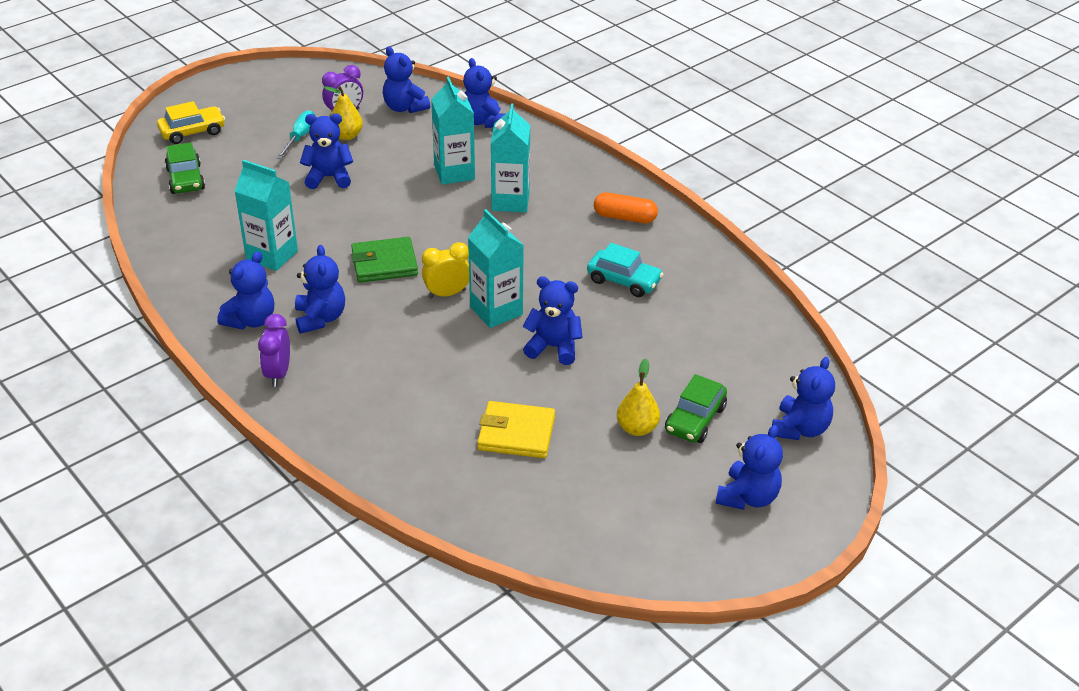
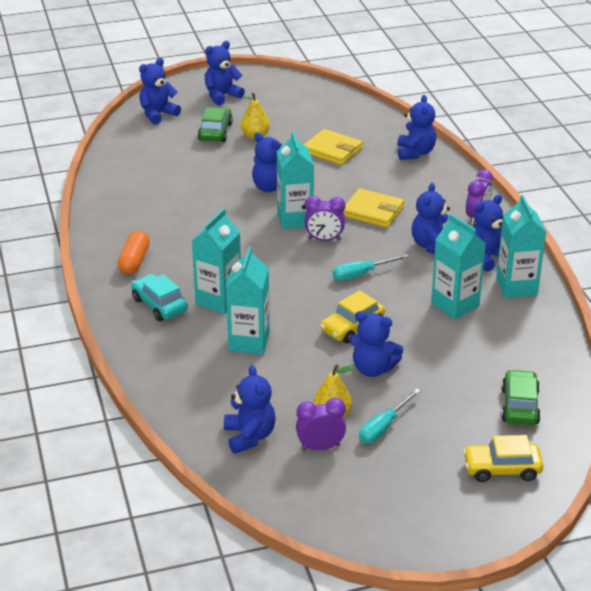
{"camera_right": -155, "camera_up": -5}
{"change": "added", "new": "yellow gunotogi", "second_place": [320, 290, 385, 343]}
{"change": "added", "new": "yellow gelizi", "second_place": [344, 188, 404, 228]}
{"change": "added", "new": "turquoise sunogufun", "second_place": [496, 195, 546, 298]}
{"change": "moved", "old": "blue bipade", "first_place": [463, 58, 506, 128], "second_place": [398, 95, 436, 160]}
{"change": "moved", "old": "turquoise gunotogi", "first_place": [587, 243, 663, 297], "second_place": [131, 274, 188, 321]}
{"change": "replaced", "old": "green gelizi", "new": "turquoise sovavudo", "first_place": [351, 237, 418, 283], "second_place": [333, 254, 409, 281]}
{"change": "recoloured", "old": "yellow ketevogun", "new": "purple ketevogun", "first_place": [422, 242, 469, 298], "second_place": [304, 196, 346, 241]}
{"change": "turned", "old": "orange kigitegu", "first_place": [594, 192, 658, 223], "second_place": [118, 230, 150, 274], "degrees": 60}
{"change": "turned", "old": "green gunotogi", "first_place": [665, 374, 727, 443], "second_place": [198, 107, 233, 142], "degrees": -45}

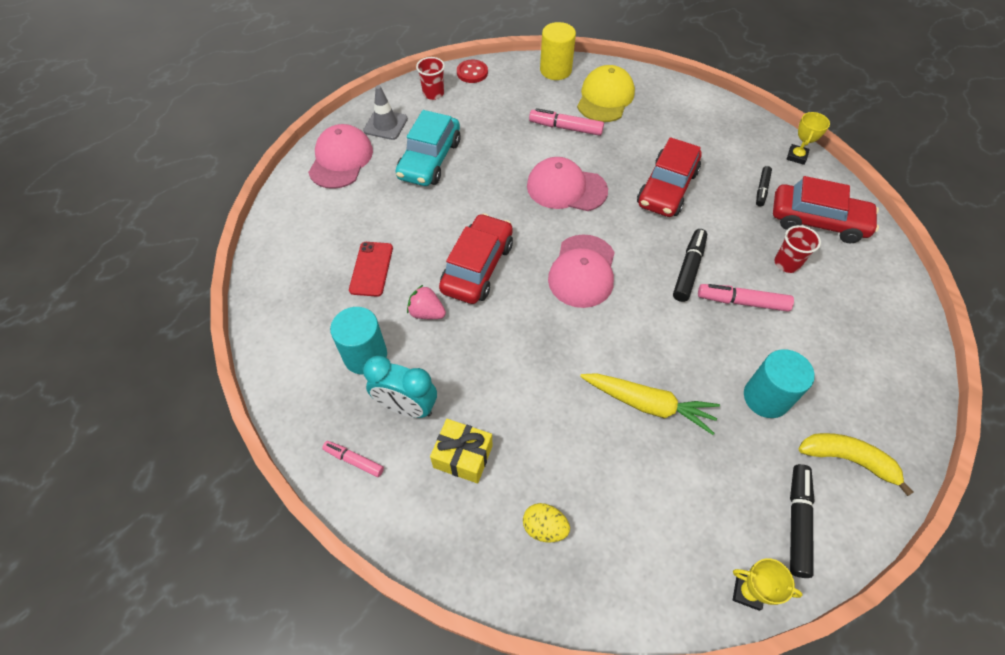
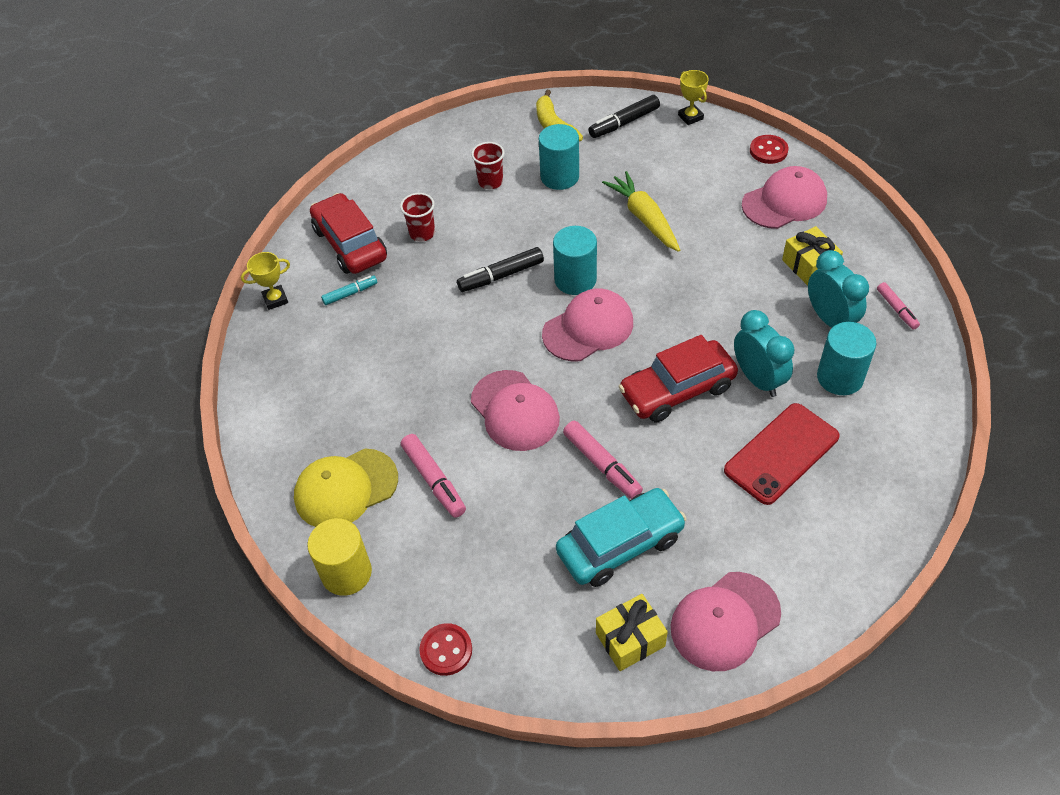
{"camera_right": -135, "camera_up": -5}
{"change": "removed", "old": "red gunotogi", "first_place": [637, 137, 701, 217]}
{"change": "added", "new": "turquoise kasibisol", "second_place": [553, 226, 597, 295]}
{"change": "added", "new": "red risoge", "second_place": [750, 135, 788, 164]}
{"change": "moved", "old": "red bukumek", "first_place": [416, 57, 445, 100], "second_place": [471, 142, 505, 189]}
{"change": "moved", "old": "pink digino", "first_place": [698, 284, 794, 312], "second_place": [563, 420, 643, 499]}
{"change": "replaced", "old": "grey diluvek", "new": "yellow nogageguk", "first_place": [363, 85, 408, 140], "second_place": [596, 594, 668, 671]}
{"change": "replaced", "old": "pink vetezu", "new": "turquoise ketevogun", "first_place": [407, 285, 446, 319], "second_place": [734, 310, 794, 397]}
{"change": "replaced", "old": "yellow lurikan", "new": "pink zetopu", "first_place": [523, 503, 570, 542], "second_place": [742, 166, 827, 229]}
{"change": "recoloured", "old": "black digino", "new": "turquoise digino", "first_place": [756, 166, 772, 207], "second_place": [321, 275, 377, 305]}
{"change": "resized", "old": "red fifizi", "first_place": [349, 242, 393, 297], "second_place": [724, 403, 840, 505], "factor": 1.52}

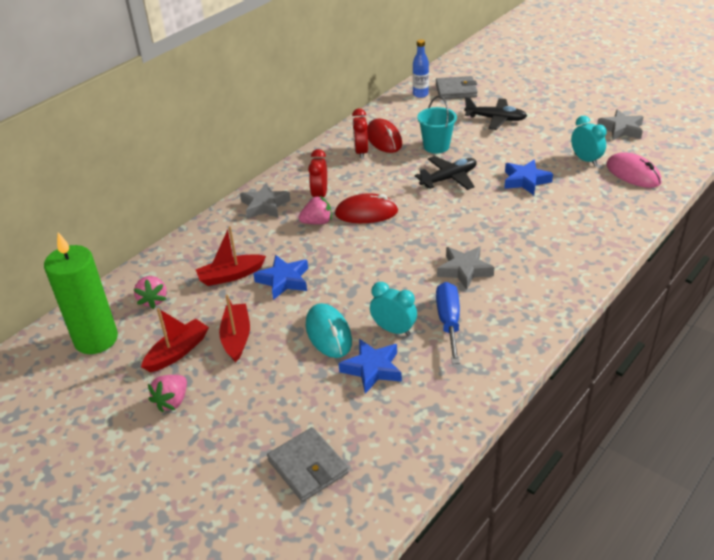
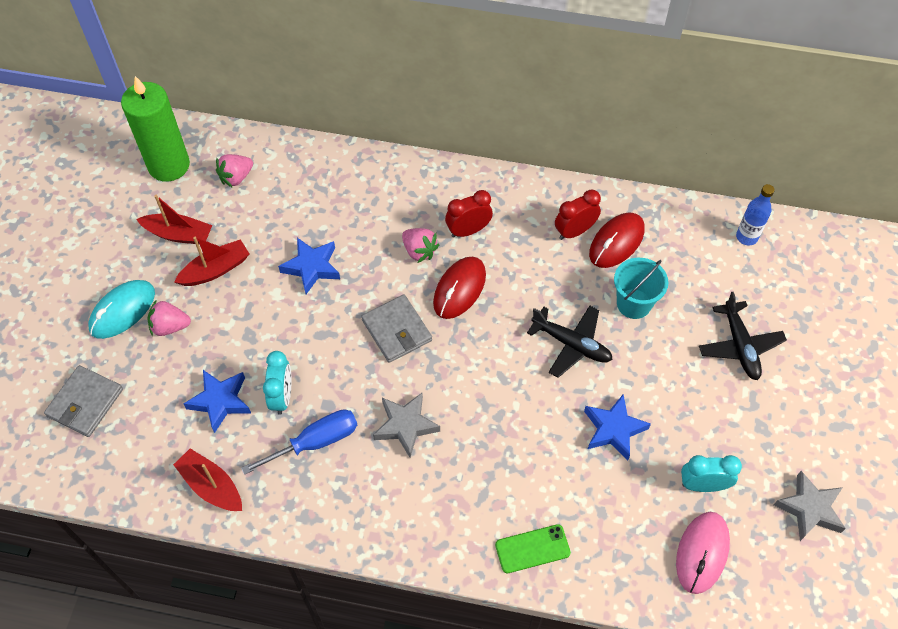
{"camera_right": 60, "camera_up": 20}
{"change": "removed", "old": "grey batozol", "first_place": [240, 183, 291, 219]}
{"change": "added", "new": "green fifizi", "second_place": [495, 524, 571, 573]}
{"change": "moved", "old": "pink vetezu", "first_place": [148, 375, 187, 412], "second_place": [148, 299, 191, 336]}
{"change": "moved", "old": "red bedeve", "first_place": [195, 226, 266, 286], "second_place": [173, 448, 242, 511]}
{"change": "moved", "old": "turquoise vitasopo", "first_place": [306, 303, 352, 358], "second_place": [88, 280, 155, 339]}
{"change": "moved", "old": "grey gelizi", "first_place": [436, 76, 478, 99], "second_place": [361, 294, 432, 363]}
{"change": "turned", "old": "red vitasopo", "first_place": [335, 193, 398, 223], "second_place": [433, 257, 486, 319], "degrees": 60}
{"change": "turned", "old": "turquoise ketevogun", "first_place": [571, 116, 607, 166], "second_place": [681, 455, 742, 492], "degrees": -120}

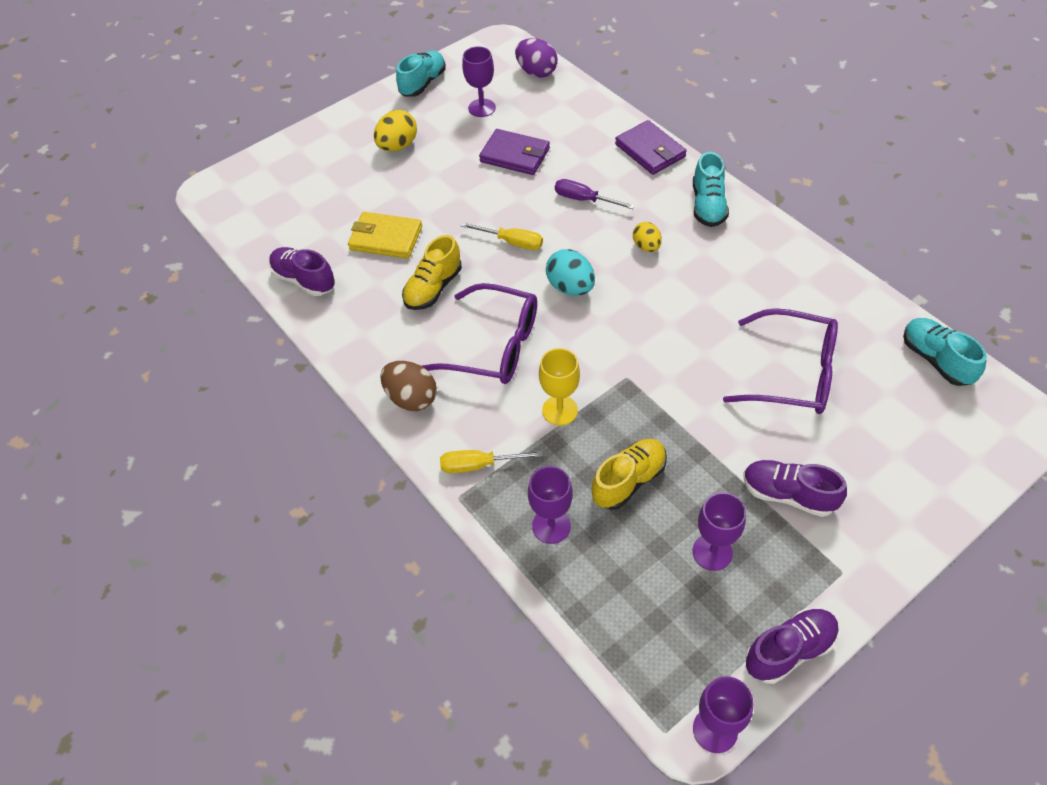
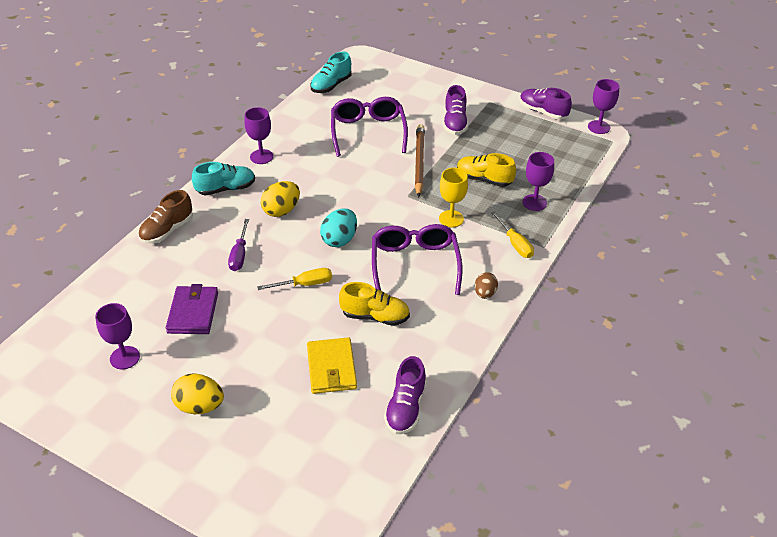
{"camera_right": -115, "camera_up": -10}
{"change": "removed", "old": "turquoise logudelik", "first_place": [396, 50, 446, 97]}
{"change": "removed", "old": "purple lurikan", "first_place": [515, 38, 558, 78]}
{"change": "added", "new": "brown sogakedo", "second_place": [415, 124, 425, 197]}
{"change": "moved", "old": "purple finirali", "first_place": [693, 492, 746, 571], "second_place": [244, 107, 273, 164]}
{"change": "replaced", "old": "purple gelizi", "new": "brown logudelik", "first_place": [615, 120, 687, 175], "second_place": [138, 190, 193, 244]}
{"change": "turned", "old": "yellow sovavudo", "first_place": [460, 222, 543, 250], "second_place": [257, 268, 332, 290], "degrees": 75}
{"change": "resized", "old": "brown lurikan", "first_place": [380, 361, 437, 411], "second_place": [475, 272, 498, 299], "factor": 0.65}
{"change": "resized", "old": "yellow lurikan", "first_place": [633, 222, 662, 252], "second_place": [261, 181, 300, 217], "factor": 1.54}

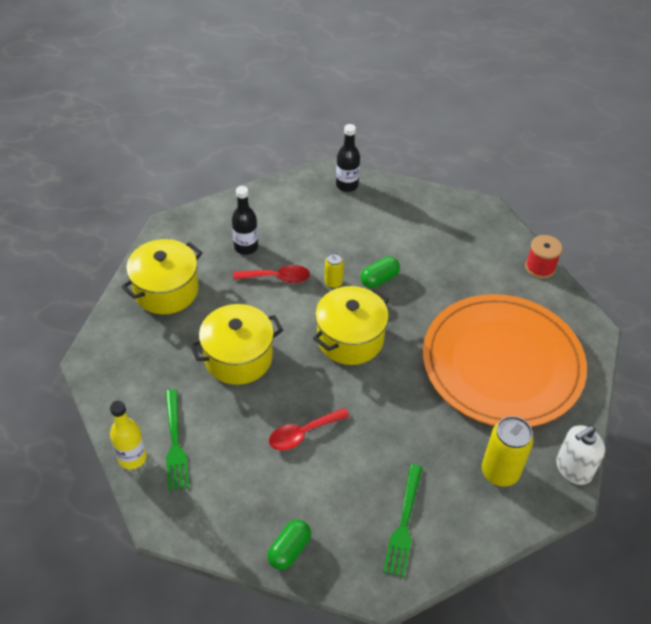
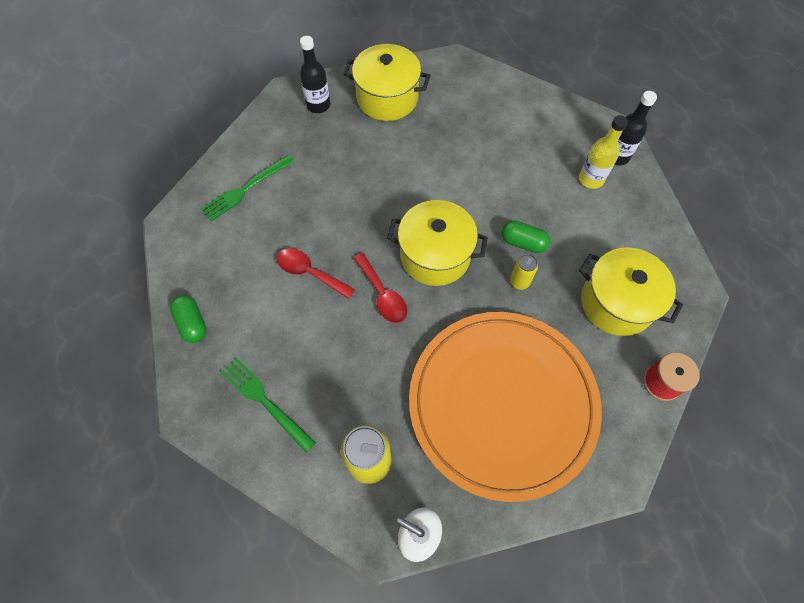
{"camera_right": 60, "camera_up": 15}
{"change": "moved", "old": "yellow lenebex", "first_place": [110, 401, 147, 469], "second_place": [579, 115, 628, 189]}
{"change": "moved", "old": "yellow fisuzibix", "first_place": [189, 304, 283, 385], "second_place": [579, 247, 683, 336]}
{"change": "moved", "old": "black lenebex", "first_place": [232, 186, 258, 255], "second_place": [300, 36, 330, 113]}
{"change": "moved", "old": "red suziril", "first_place": [233, 265, 310, 283], "second_place": [353, 253, 407, 323]}
{"change": "moved", "old": "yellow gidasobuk", "first_place": [324, 252, 344, 289], "second_place": [510, 254, 538, 290]}
{"change": "turned", "old": "green kigitegu", "first_place": [267, 520, 311, 570], "second_place": [170, 295, 207, 343], "degrees": 60}
{"change": "turned", "old": "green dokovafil", "first_place": [383, 464, 422, 577], "second_place": [221, 358, 316, 453], "degrees": 60}

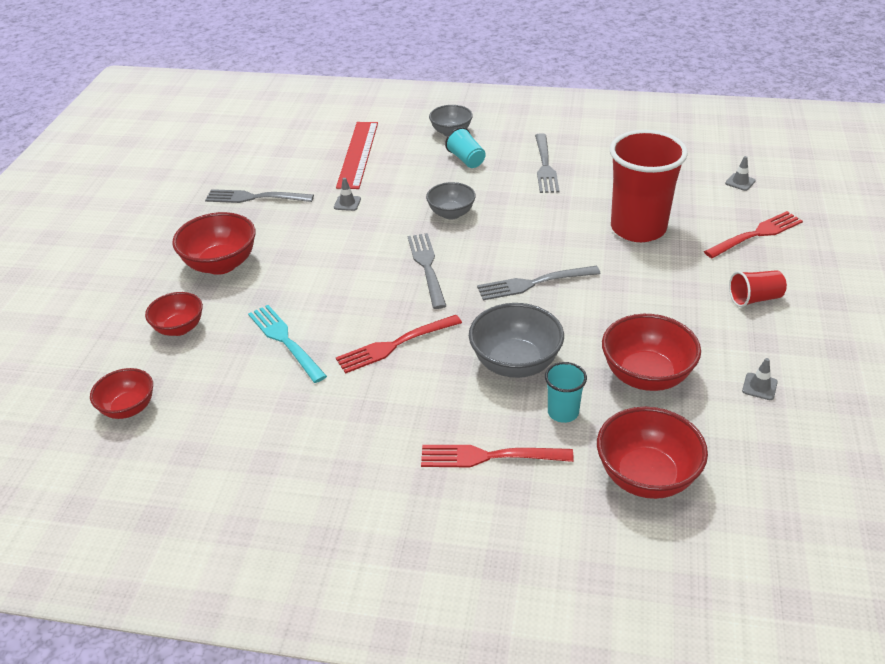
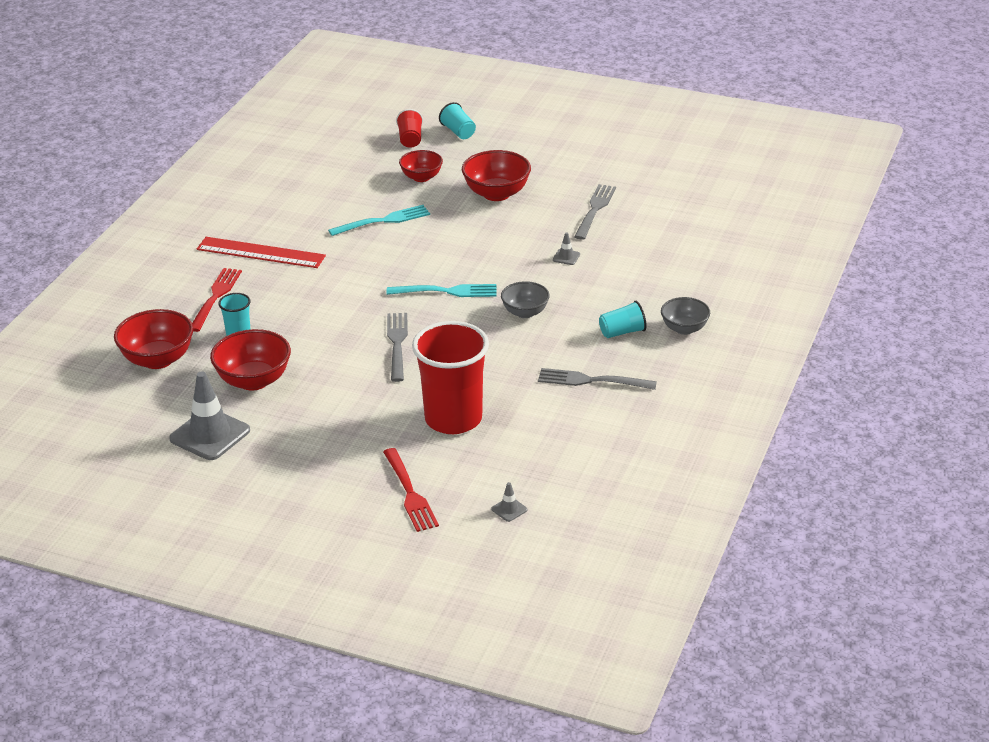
{"camera_right": 100, "camera_up": -5}
{"change": "removed", "old": "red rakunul", "first_place": [90, 368, 153, 419]}
{"change": "removed", "old": "red dokovafil", "first_place": [336, 315, 462, 374]}
{"change": "removed", "old": "grey rakunul", "first_place": [469, 303, 564, 378]}
{"change": "added", "new": "turquoise bukumek", "second_place": [439, 102, 476, 139]}
{"change": "moved", "old": "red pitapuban", "first_place": [336, 122, 378, 189], "second_place": [197, 237, 326, 268]}
{"change": "moved", "old": "red bukumek", "first_place": [729, 270, 787, 307], "second_place": [396, 109, 423, 148]}
{"change": "recoloured", "old": "grey dokovafil", "new": "turquoise dokovafil", "first_place": [408, 233, 446, 309], "second_place": [387, 284, 496, 297]}
{"change": "resized", "old": "grey diluvek", "first_place": [742, 358, 778, 400], "second_place": [169, 371, 250, 460], "factor": 2.36}

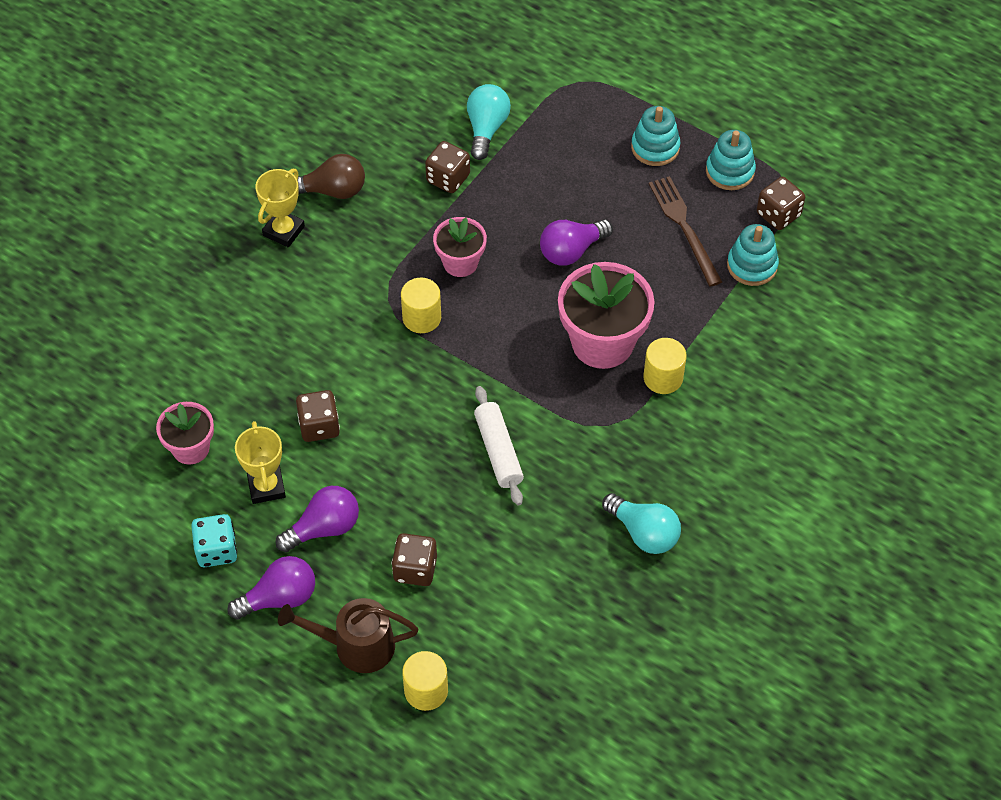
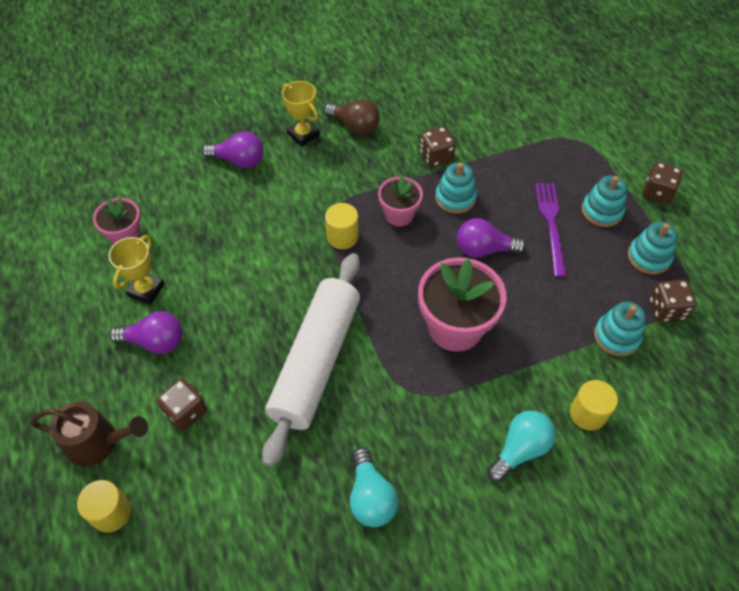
{"camera_right": 35, "camera_up": 0}
{"change": "removed", "old": "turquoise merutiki", "first_place": [191, 514, 237, 567]}
{"change": "removed", "old": "brown dokovafil", "first_place": [649, 176, 722, 287]}
{"change": "added", "new": "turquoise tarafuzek", "second_place": [435, 162, 477, 214]}
{"change": "added", "new": "purple dokovafil", "second_place": [535, 183, 567, 278]}
{"change": "moved", "old": "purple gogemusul", "first_place": [227, 556, 315, 620], "second_place": [202, 131, 264, 168]}
{"change": "moved", "old": "brown merutiki", "first_place": [296, 390, 340, 442], "second_place": [643, 162, 683, 204]}
{"change": "moved", "old": "turquoise gogemusul", "first_place": [467, 84, 511, 160], "second_place": [487, 411, 556, 482]}
{"change": "moved", "old": "yellow kasibisol", "first_place": [643, 338, 687, 394], "second_place": [570, 380, 618, 431]}
{"change": "turned", "old": "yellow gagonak", "first_place": [255, 169, 305, 247], "second_place": [282, 81, 320, 147], "degrees": 75}
{"change": "turned", "old": "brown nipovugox", "first_place": [278, 598, 418, 673], "second_place": [30, 401, 148, 467], "degrees": 150}
{"change": "resized", "old": "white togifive", "first_place": [474, 386, 524, 506], "second_place": [262, 253, 360, 467], "factor": 1.96}

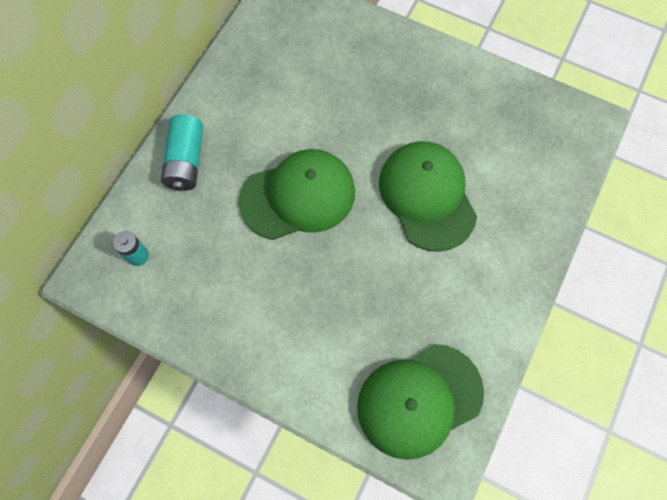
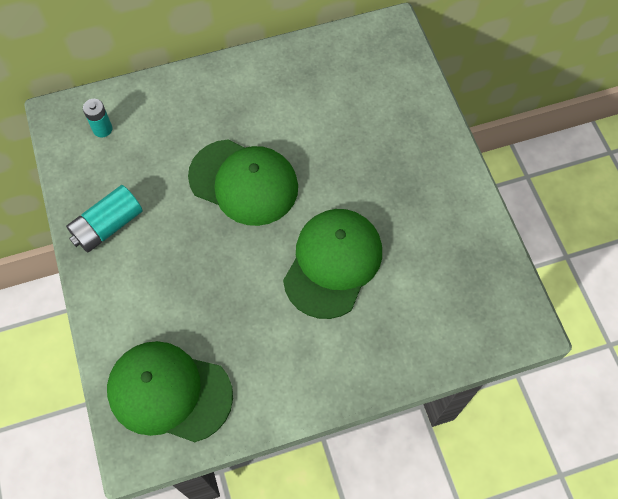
{"camera_right": 45, "camera_up": -5}
{"change": "moved", "old": "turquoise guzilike", "first_place": [161, 114, 203, 191], "second_place": [66, 185, 143, 252]}

